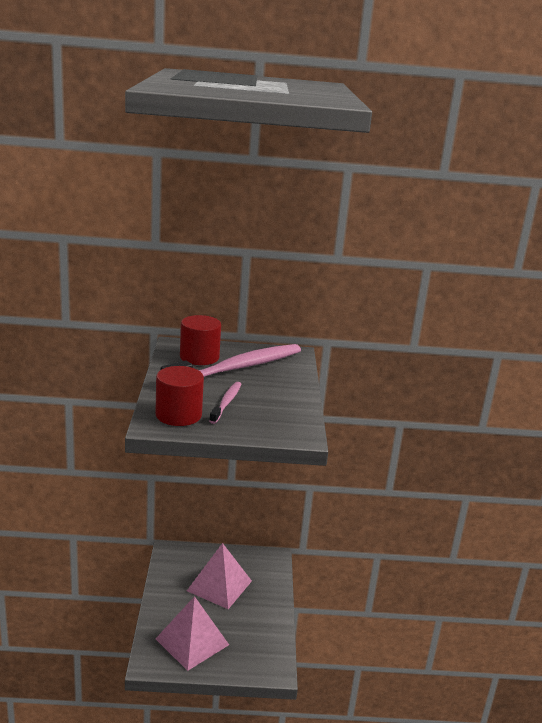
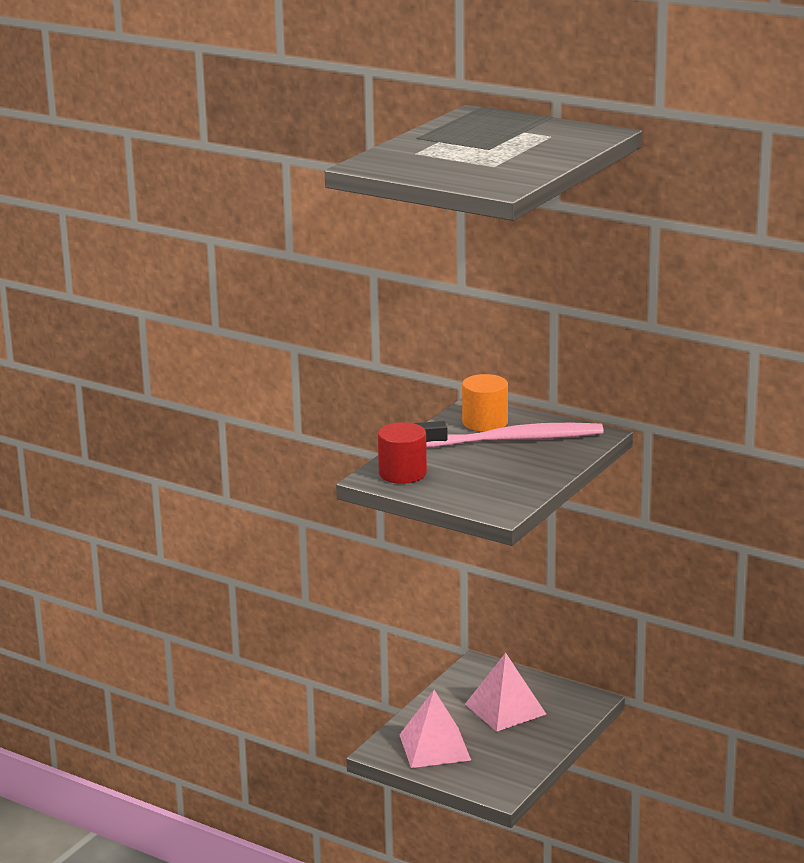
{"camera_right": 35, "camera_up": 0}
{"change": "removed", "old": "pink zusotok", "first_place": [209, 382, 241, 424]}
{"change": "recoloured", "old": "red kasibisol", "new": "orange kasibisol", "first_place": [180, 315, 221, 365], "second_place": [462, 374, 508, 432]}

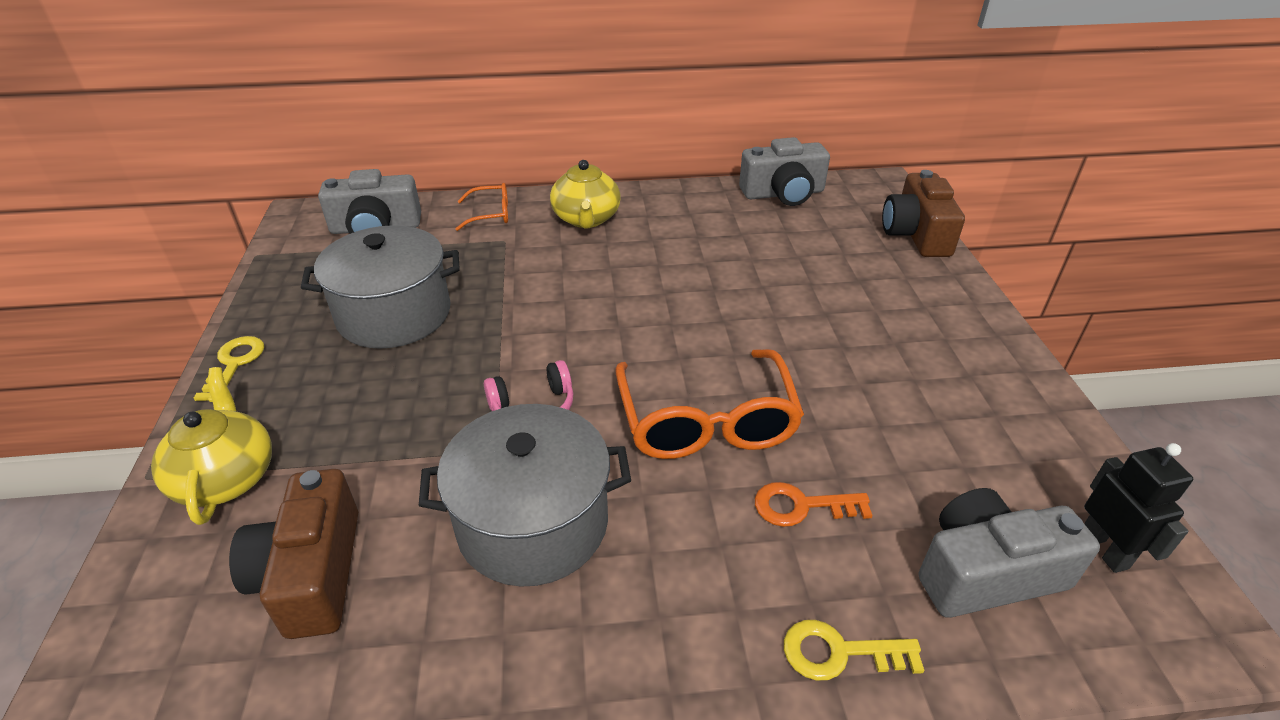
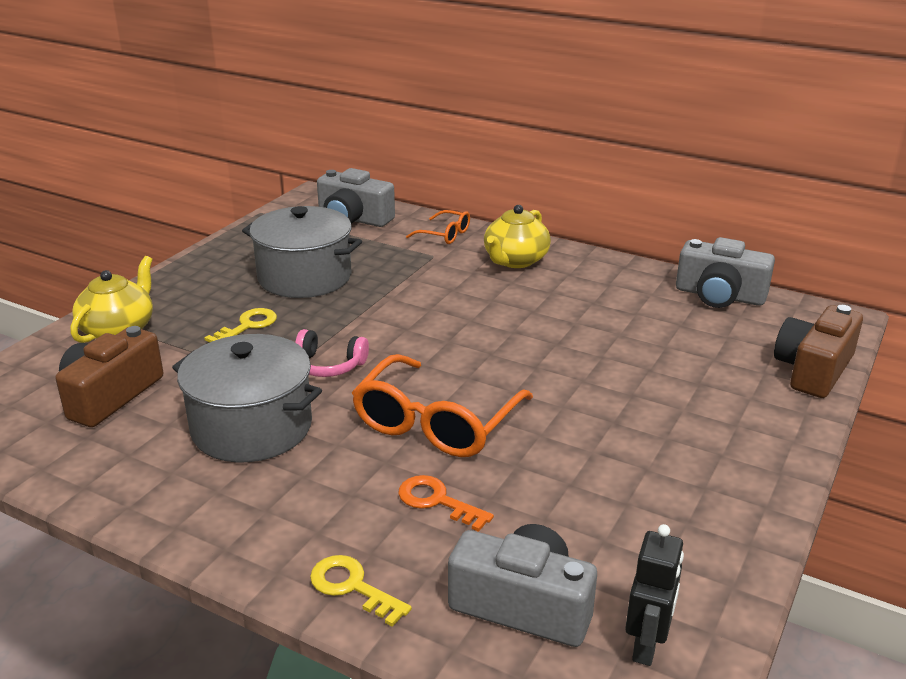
{"camera_right": 35, "camera_up": -10}
{"change": "moved", "old": "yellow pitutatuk", "first_place": [194, 336, 264, 402], "second_place": [204, 308, 277, 342]}

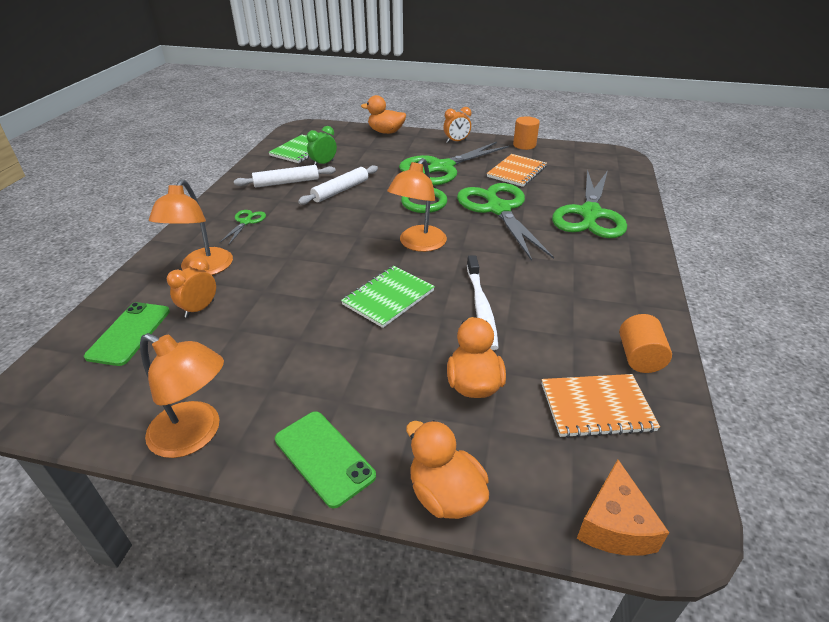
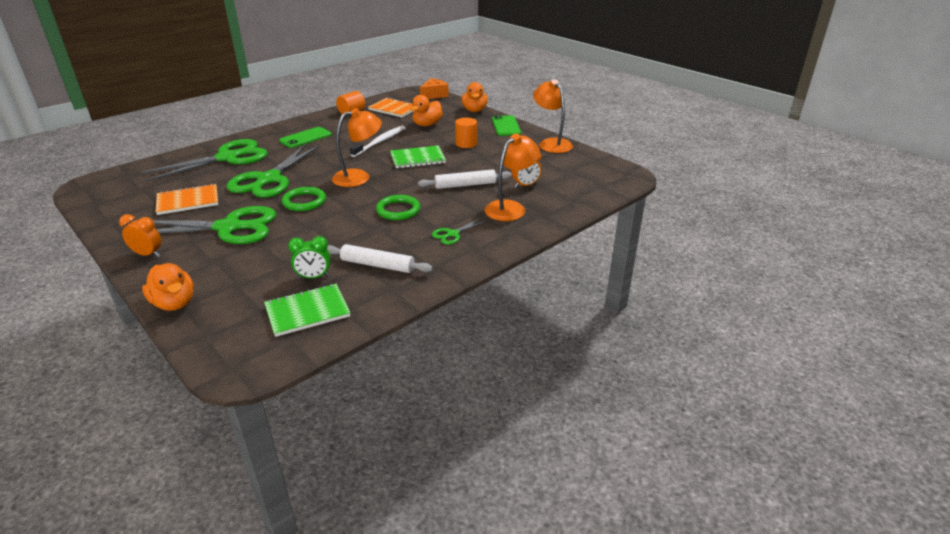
{"camera_right": -145, "camera_up": -5}
{"change": "added", "new": "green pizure", "second_place": [376, 195, 421, 220]}
{"change": "moved", "old": "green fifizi", "first_place": [84, 302, 170, 366], "second_place": [279, 127, 332, 148]}
{"change": "moved", "old": "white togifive", "first_place": [298, 165, 378, 205], "second_place": [418, 169, 512, 189]}
{"change": "moved", "old": "orange kasibisol", "first_place": [513, 116, 540, 150], "second_place": [455, 118, 477, 148]}

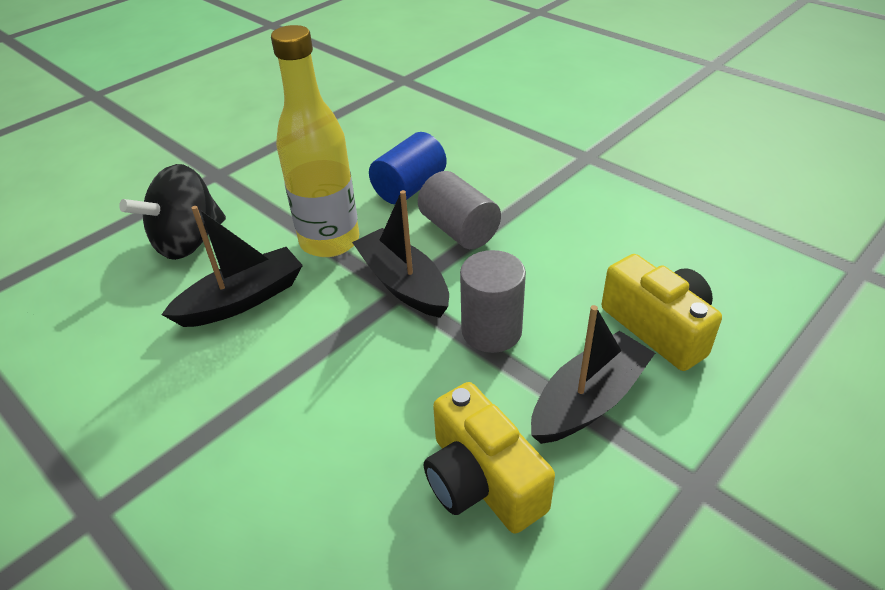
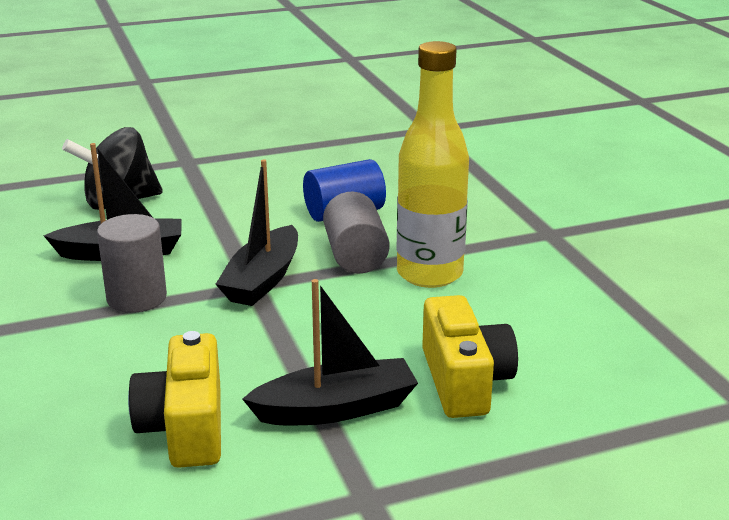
{"camera_right": 25, "camera_up": -15}
{"change": "moved", "old": "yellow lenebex", "first_place": [271, 25, 359, 257], "second_place": [397, 41, 469, 288]}
{"change": "moved", "old": "grey kasibisol", "first_place": [460, 250, 526, 353], "second_place": [97, 214, 167, 313]}
{"change": "turned", "old": "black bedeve", "first_place": [352, 190, 449, 318], "second_place": [216, 159, 298, 306], "degrees": -150}

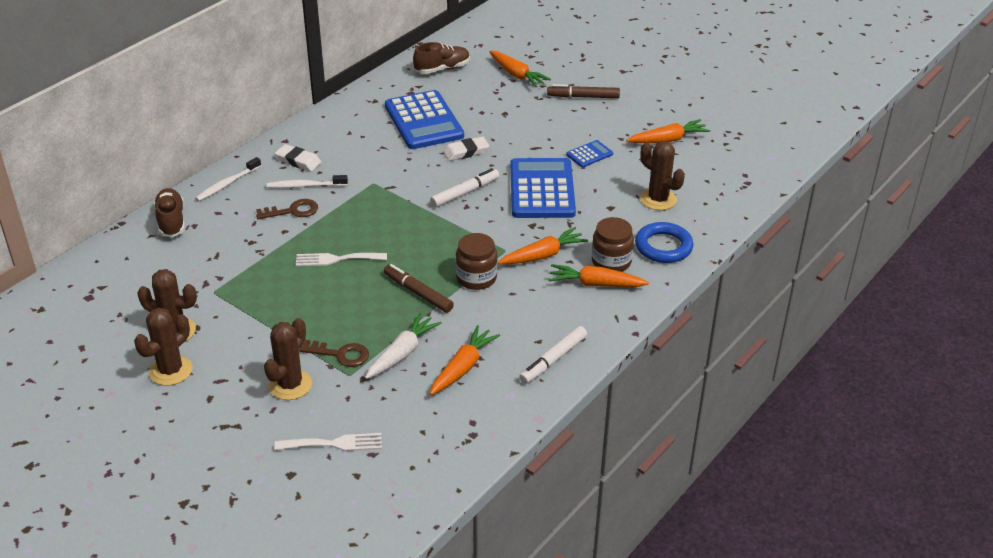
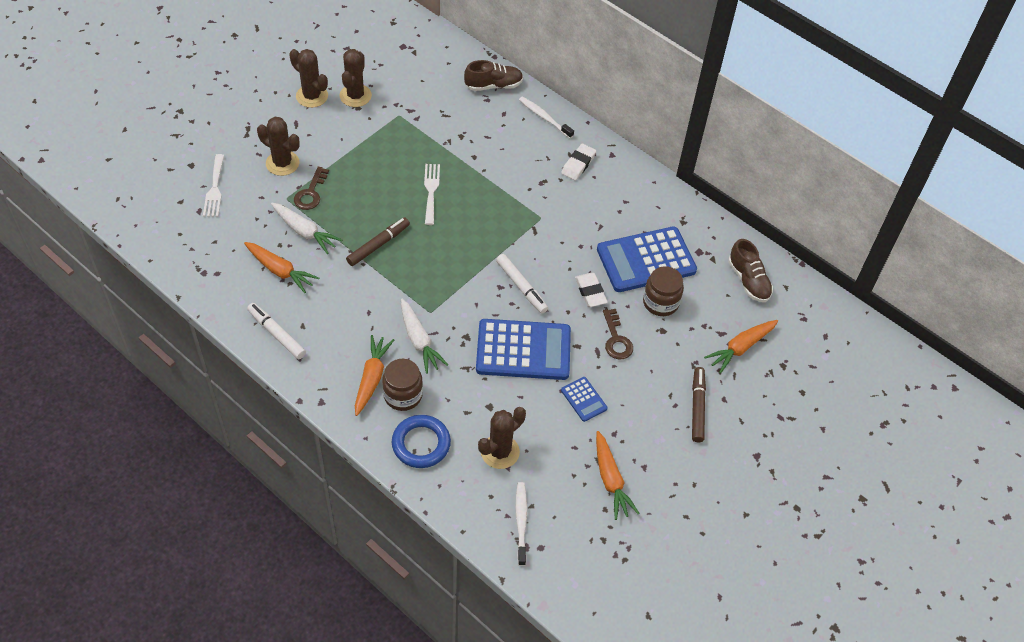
{"camera_right": 90, "camera_up": 15}
{"change": "moved", "old": "brown pitutatuk", "first_place": [256, 199, 318, 219], "second_place": [603, 309, 633, 359]}
{"change": "moved", "old": "white zusotok", "first_place": [267, 175, 348, 188], "second_place": [515, 482, 527, 566]}
{"change": "moved", "old": "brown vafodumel", "first_place": [456, 233, 498, 290], "second_place": [643, 266, 684, 316]}
{"change": "recoloured", "old": "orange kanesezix", "new": "white kanesezix", "first_place": [498, 227, 588, 264], "second_place": [401, 299, 448, 374]}

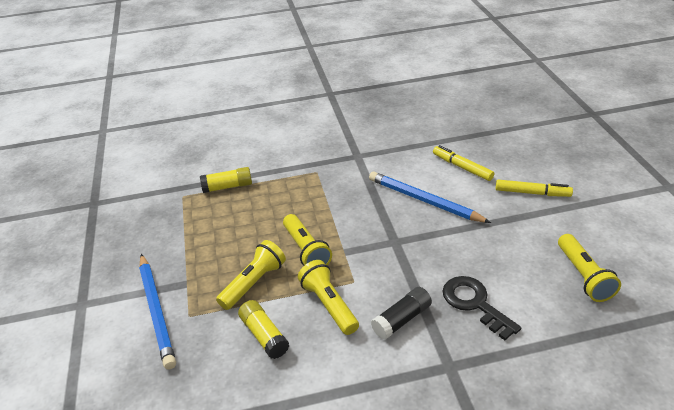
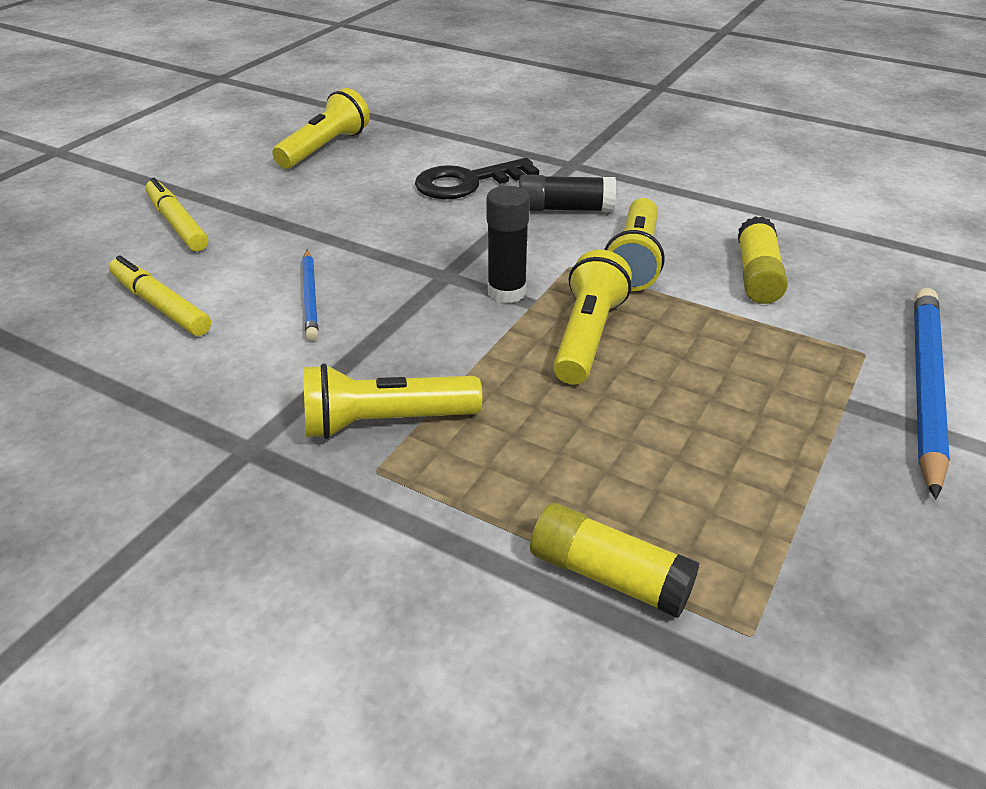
{"camera_right": -140, "camera_up": 0}
{"change": "added", "new": "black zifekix", "second_place": [486, 186, 530, 303]}
{"change": "moved", "old": "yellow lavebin", "first_place": [216, 240, 286, 310], "second_place": [303, 363, 482, 439]}
{"change": "turned", "old": "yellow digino", "first_place": [433, 145, 494, 181], "second_place": [109, 256, 211, 336], "degrees": 135}
{"change": "turned", "old": "black pitutatuk", "first_place": [443, 276, 521, 341], "second_place": [415, 158, 539, 200], "degrees": 60}
{"change": "resized", "old": "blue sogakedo", "first_place": [369, 171, 491, 223], "second_place": [302, 249, 318, 341], "factor": 0.56}

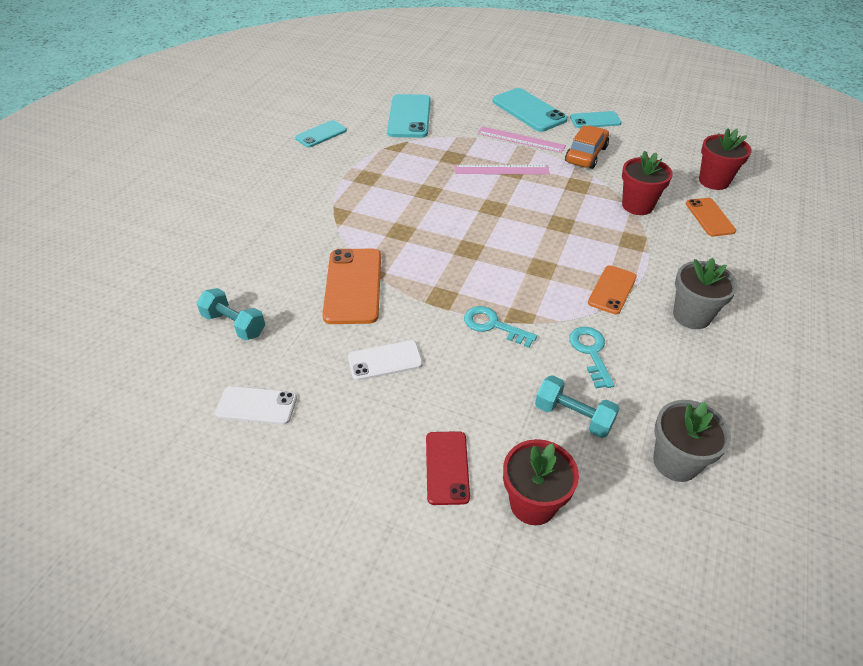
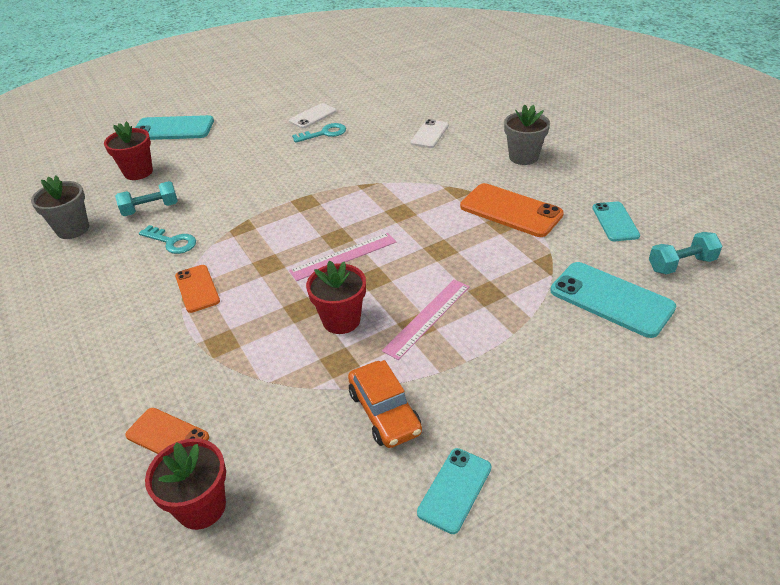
{"camera_right": 130, "camera_up": -5}
{"change": "removed", "old": "red fifizi", "first_place": [426, 431, 470, 505]}
{"change": "moved", "old": "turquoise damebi", "first_place": [197, 288, 265, 340], "second_place": [649, 232, 722, 275]}
{"change": "moved", "old": "orange fifizi", "first_place": [322, 248, 381, 324], "second_place": [460, 183, 564, 237]}
{"change": "moved", "old": "white fifizi", "first_place": [348, 340, 423, 381], "second_place": [410, 119, 449, 148]}
{"change": "moved", "old": "turquoise pitutatuk", "first_place": [464, 306, 537, 348], "second_place": [292, 123, 346, 143]}
{"change": "moved", "old": "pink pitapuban", "first_place": [477, 126, 566, 153], "second_place": [289, 233, 396, 281]}
{"change": "moved", "old": "turquoise fifizi", "first_place": [493, 88, 568, 132], "second_place": [135, 115, 214, 140]}
{"change": "moved", "old": "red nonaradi", "first_place": [622, 151, 673, 215], "second_place": [306, 261, 366, 334]}
{"change": "moved", "old": "grey nonaradi", "first_place": [673, 258, 738, 329], "second_place": [504, 104, 550, 165]}

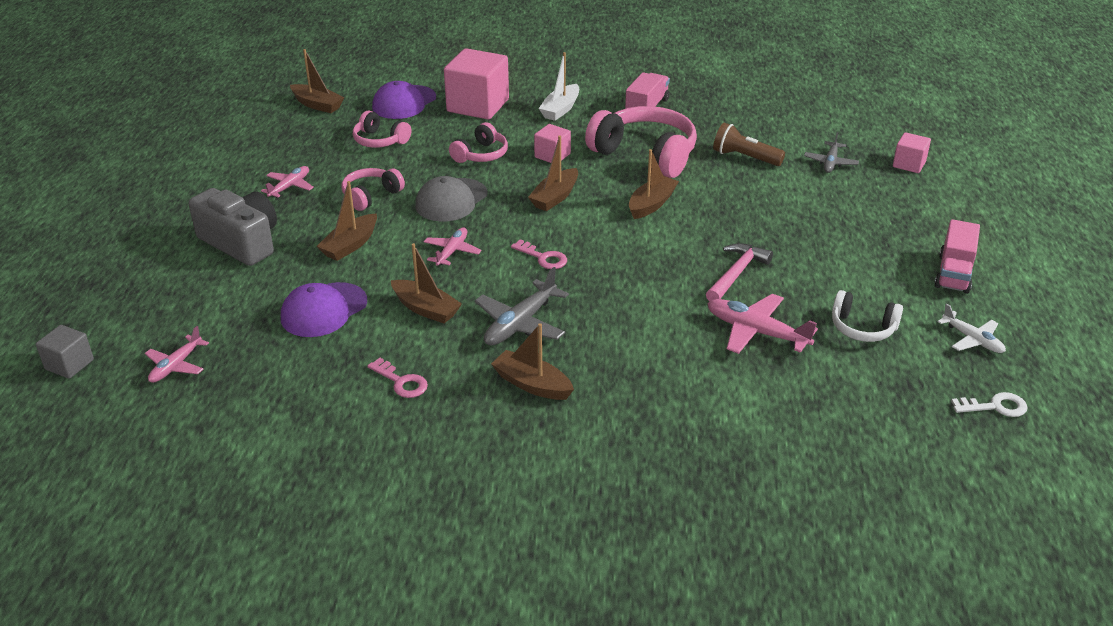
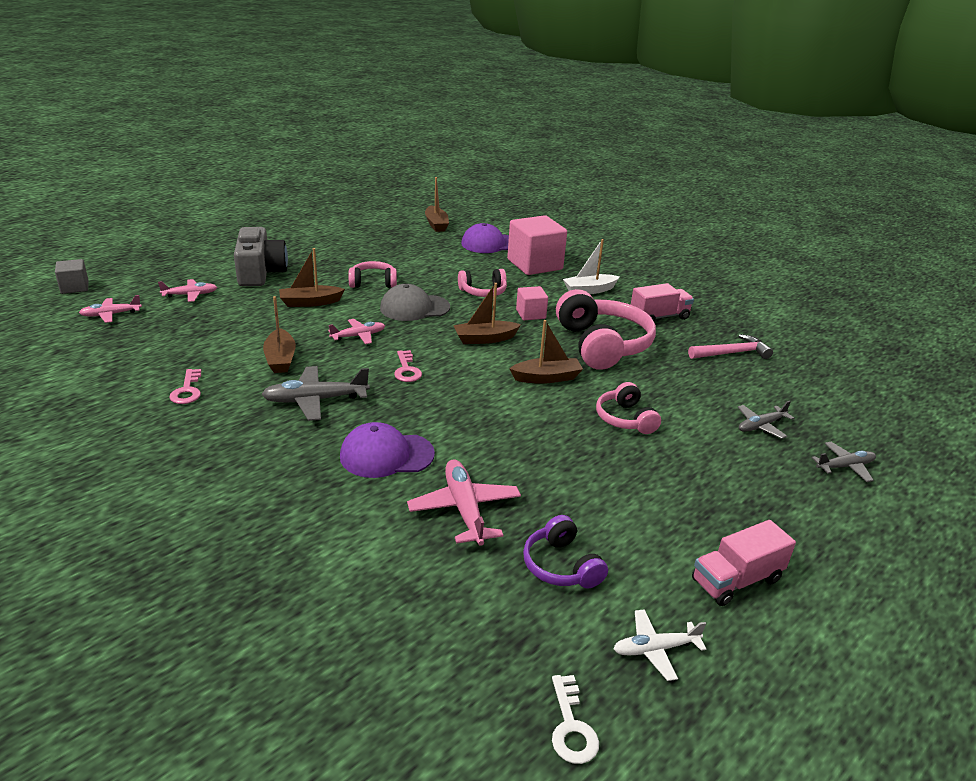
{"camera_right": 40, "camera_up": -5}
{"change": "removed", "old": "brown bedeve", "first_place": [491, 323, 574, 400]}
{"change": "removed", "old": "brown lavebin", "first_place": [713, 123, 785, 166]}
{"change": "moved", "old": "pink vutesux", "first_place": [261, 166, 314, 197], "second_place": [158, 279, 217, 302]}
{"change": "moved", "old": "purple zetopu", "first_place": [281, 282, 367, 337], "second_place": [340, 422, 435, 478]}
{"change": "moved", "old": "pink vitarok", "first_place": [353, 111, 411, 148], "second_place": [596, 382, 661, 434]}
{"change": "moved", "old": "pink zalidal", "first_place": [706, 243, 773, 301], "second_place": [688, 334, 773, 359]}
{"change": "replaced", "old": "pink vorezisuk", "new": "grey vutesux", "first_place": [893, 132, 931, 173], "second_place": [812, 442, 876, 482]}
{"change": "recoloured", "old": "white vitarok", "new": "purple vitarok", "first_place": [832, 290, 903, 342], "second_place": [523, 515, 608, 588]}
{"change": "turned", "old": "white vutesux", "first_place": [937, 304, 1006, 353], "second_place": [613, 609, 707, 681], "degrees": 75}
{"change": "turned", "old": "white pitutatuk", "first_place": [951, 392, 1027, 417], "second_place": [552, 675, 599, 764], "degrees": 45}

